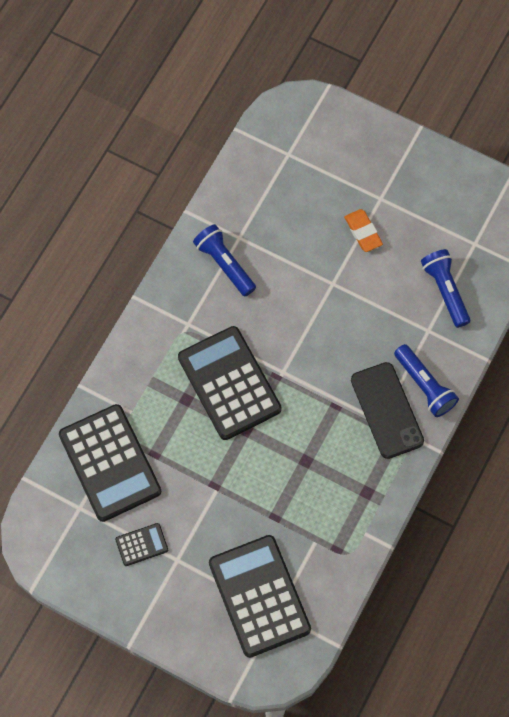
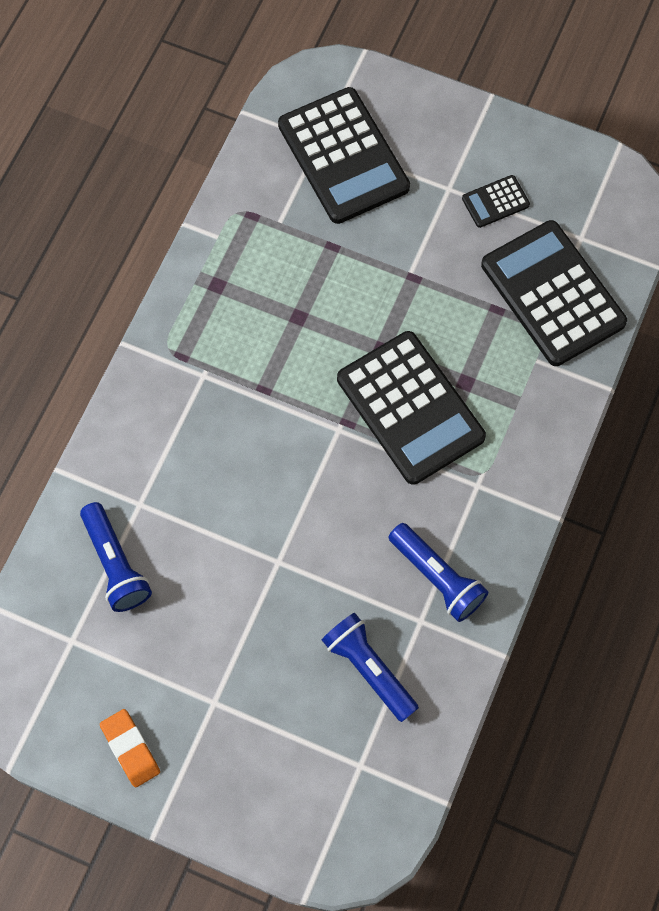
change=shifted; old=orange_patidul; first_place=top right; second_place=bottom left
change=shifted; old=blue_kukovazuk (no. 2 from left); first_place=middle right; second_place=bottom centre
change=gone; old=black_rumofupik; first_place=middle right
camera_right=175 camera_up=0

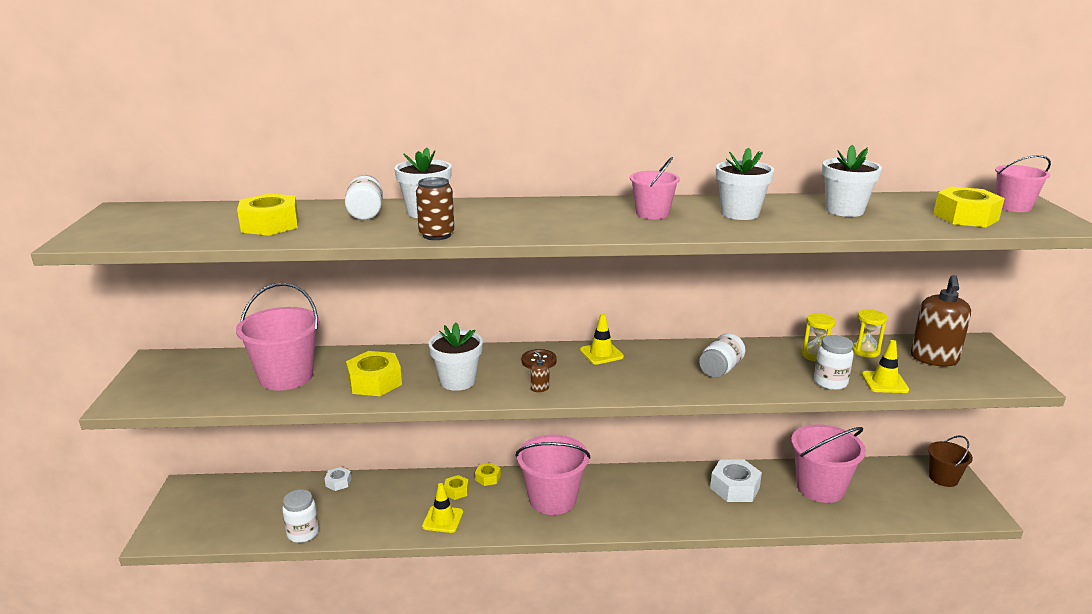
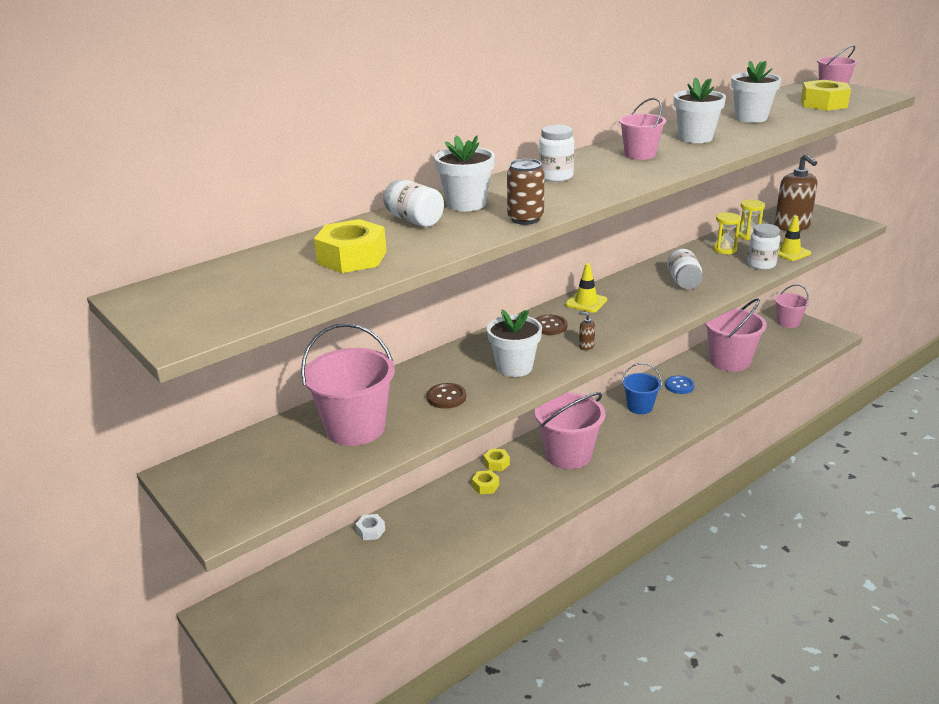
change=swapped; old=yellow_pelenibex (no. 2 from left); new=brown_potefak (no. 1 from left); first_place=centre; second_place=centre
change=repainted; old=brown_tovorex; new=pink_tovorex (no. 5 from left); first_place=bottom right; second_place=middle right
change=swapped; old=white_pelenibex (no. 2 from left); new=blue_potefak; first_place=bottom right; second_place=middle right
change=gone; old=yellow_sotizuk (no. 1 from left); first_place=bottom centre
change=shifted; old=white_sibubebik (no. 1 from left in the first image); new=white_sibubebik (no. 2 from left); first_place=bottom left; second_place=top centre
change=new; new=blue_tovorex; second_place=middle right
camera_right=-35 camera_up=5

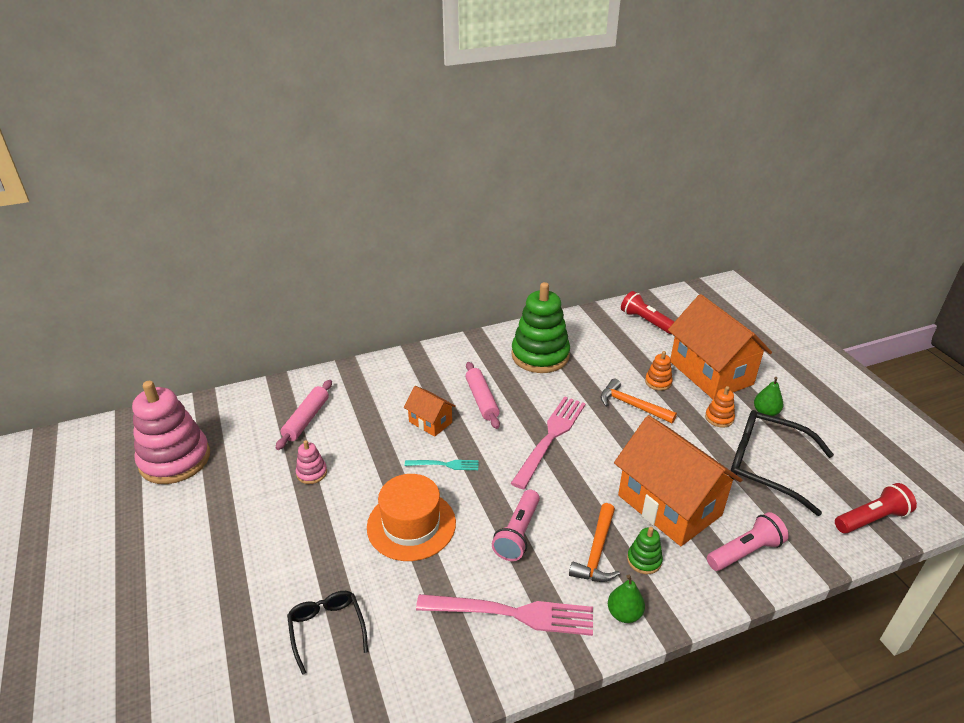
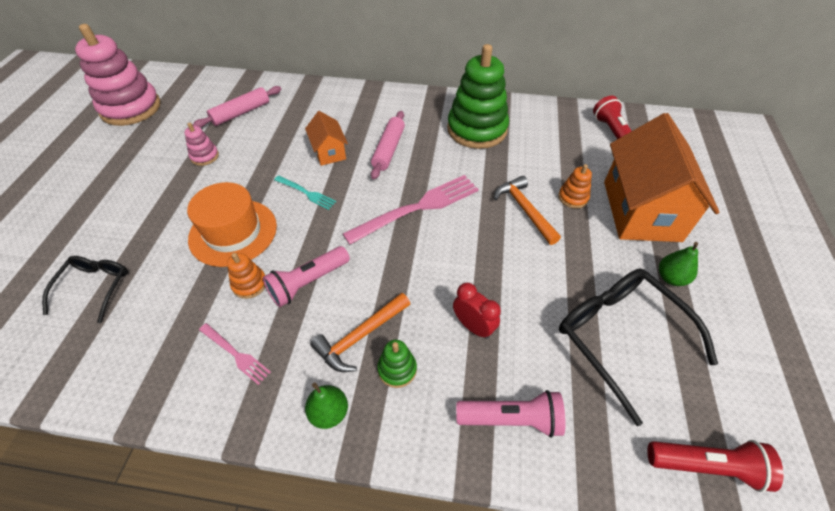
change=shifted; old=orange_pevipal (no. 2 from left in the first image); new=orange_pevipal (no. 1 from left); first_place=middle right; second_place=middle left
change=swapped; old=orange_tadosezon (no. 2 from left); new=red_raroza; first_place=middle right; second_place=centre
change=scaled; old=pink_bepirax (no. 1 from left); first_place=bottom centre; second_place=bottom left; factor=0.51
camera_right=30 camera_up=15

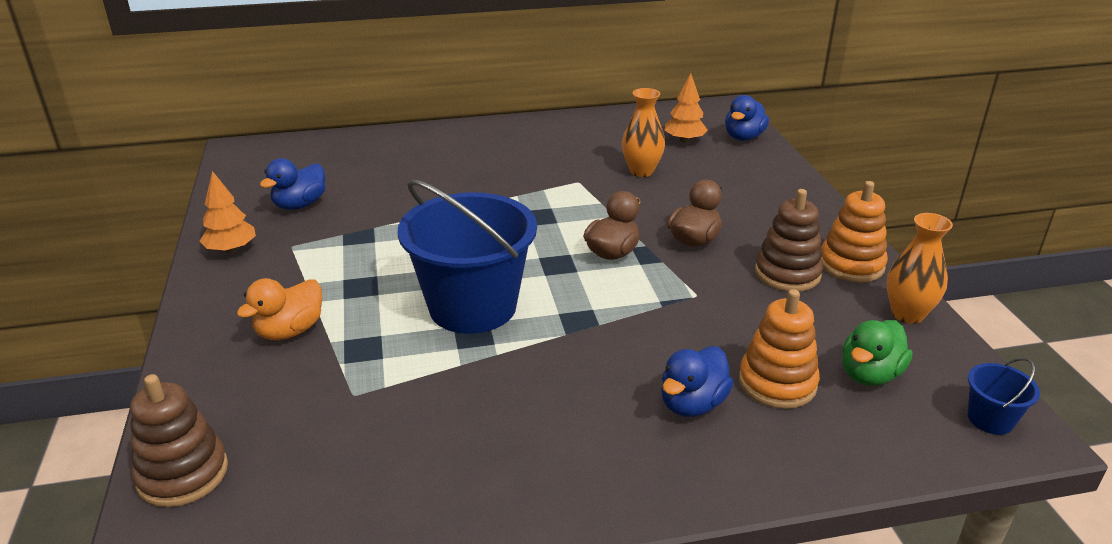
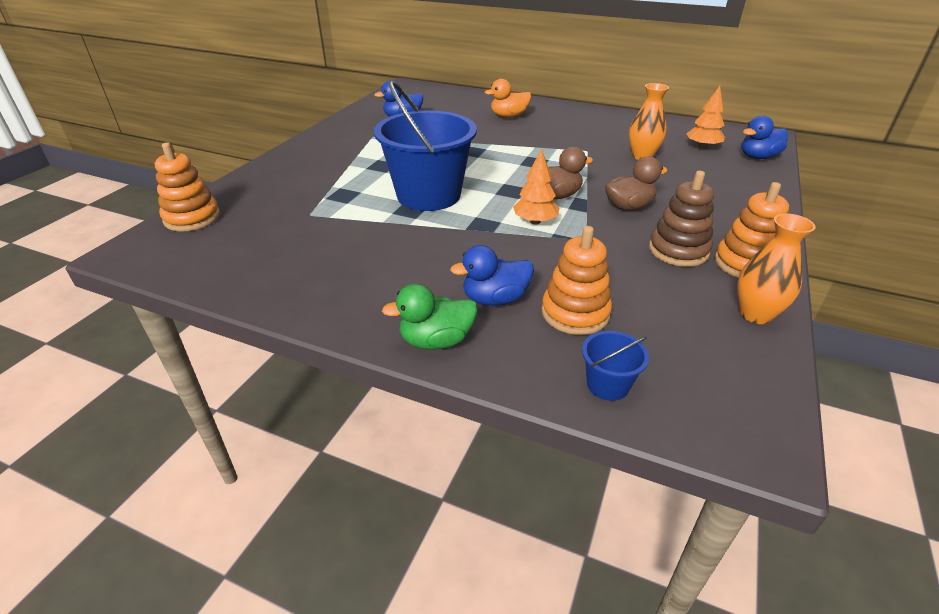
change=shifted; old=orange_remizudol (no. 1 from left); first_place=middle left; second_place=top centre
change=shifted; old=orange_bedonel; first_place=middle left; second_place=top centre
change=shifted; old=green_bedonel; first_place=middle right; second_place=centre
change=shifted; old=blue_tovorex (no. 2 from left); first_place=bottom right; second_place=centre
change=repainted; old=brown_pevipal (no. 1 from left); new=orange_pevipal (no. 1 from left); first_place=bottom left; second_place=top left
camera_right=35 camera_up=5

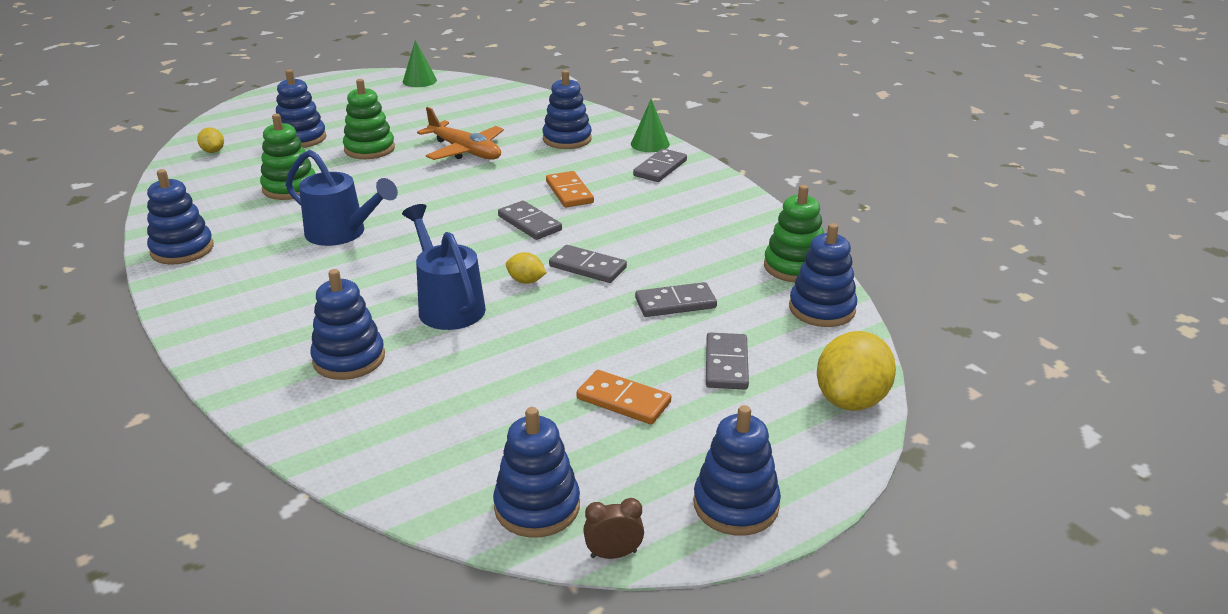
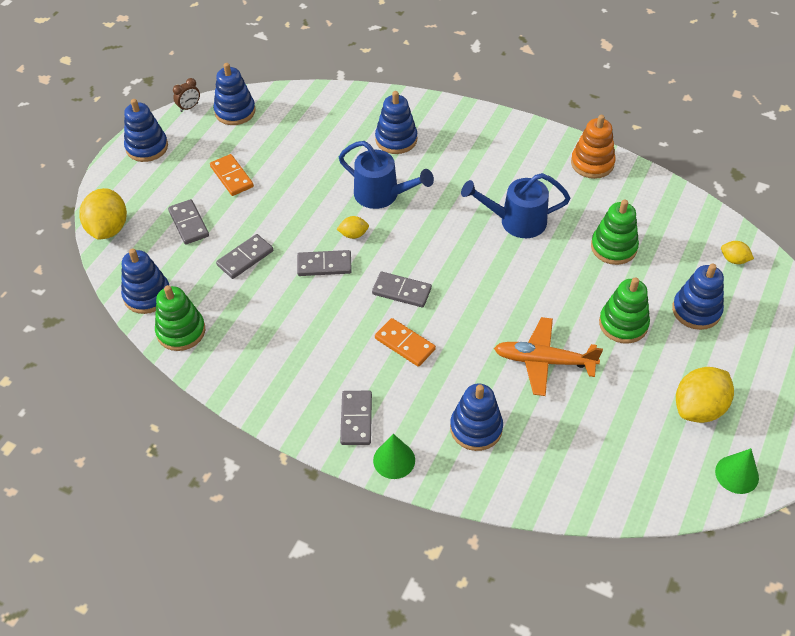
change=repainted; old=blue_pevipal (no. 1 from left); new=orange_pevipal; first_place=middle left; second_place=top right
change=rotated; old=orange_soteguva (no. 2 from left in the first image); first_place=centre; second_place=top left; degrees=60
change=new; new=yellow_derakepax (no. 3 from left); second_place=middle right
camera_right=150 camera_up=20

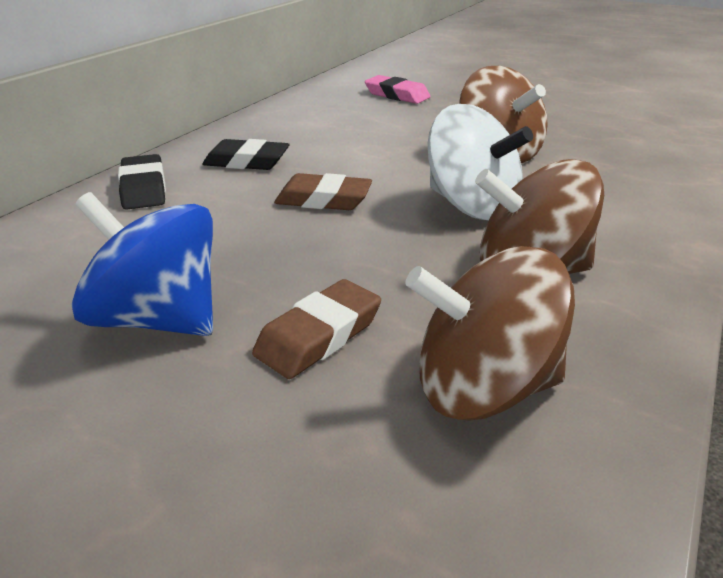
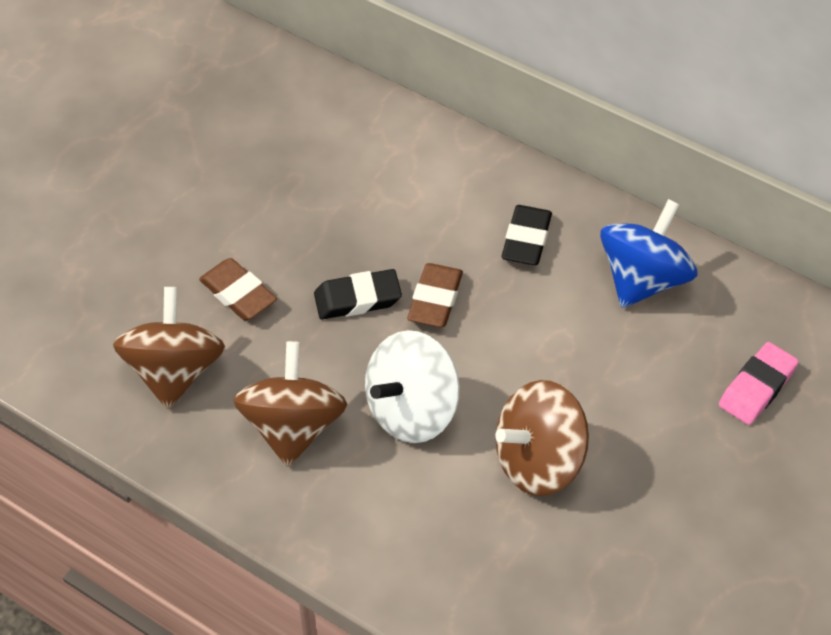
change=shifted; old=black_patidul (no. 1 from left); first_place=top left; second_place=centre
change=shifted; old=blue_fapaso; first_place=middle left; second_place=middle right
camera_right=95 camera_up=20

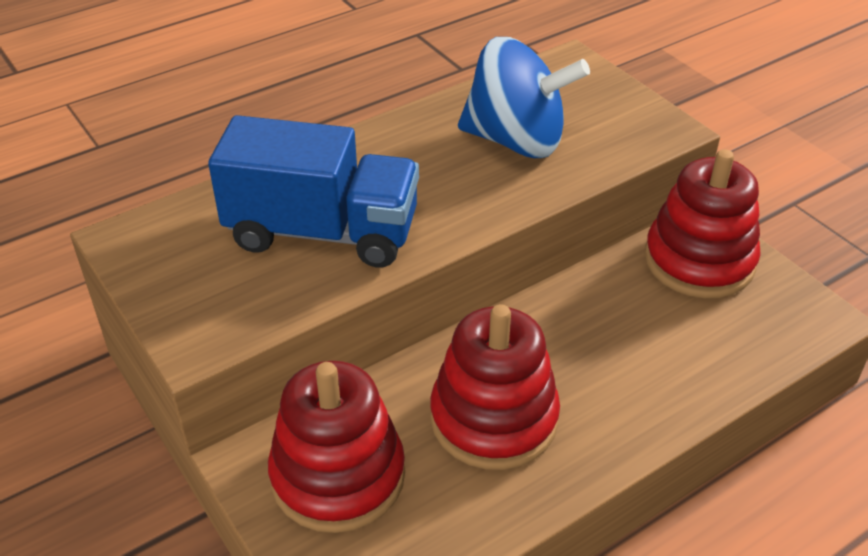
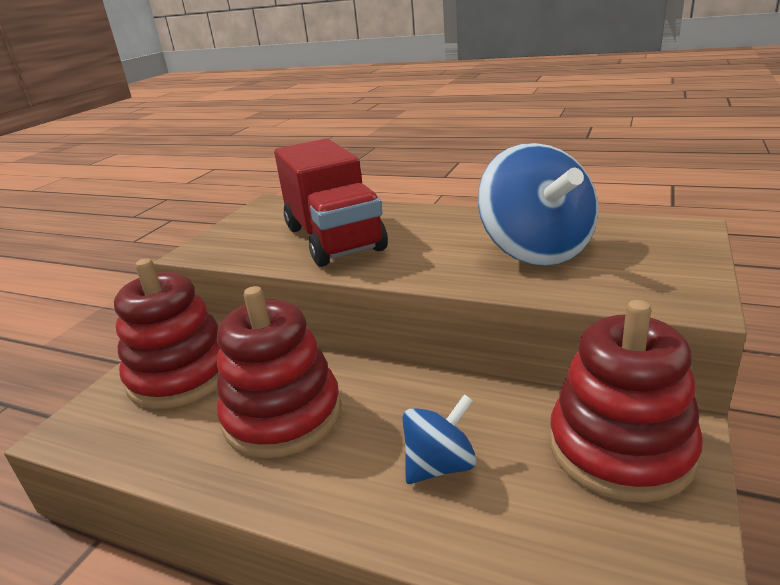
change=repainted; old=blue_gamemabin; new=red_gamemabin; first_place=centre; second_place=centre
change=new; new=blue_fapaso (no. 1 from left); second_place=bottom centre
camera_right=60 camera_up=-15

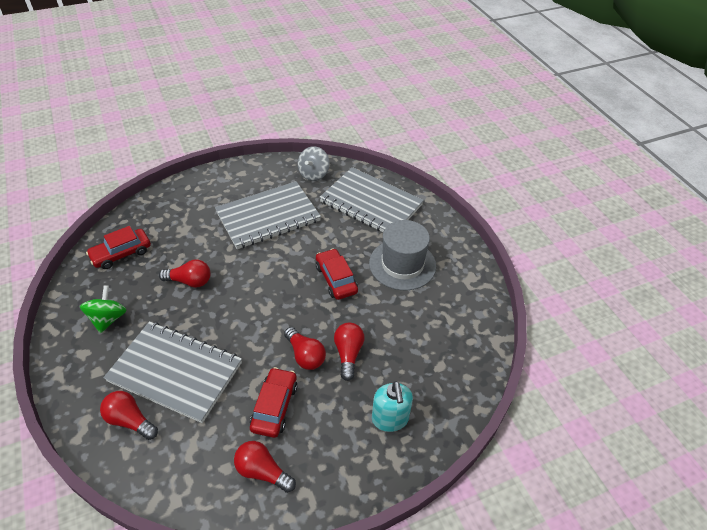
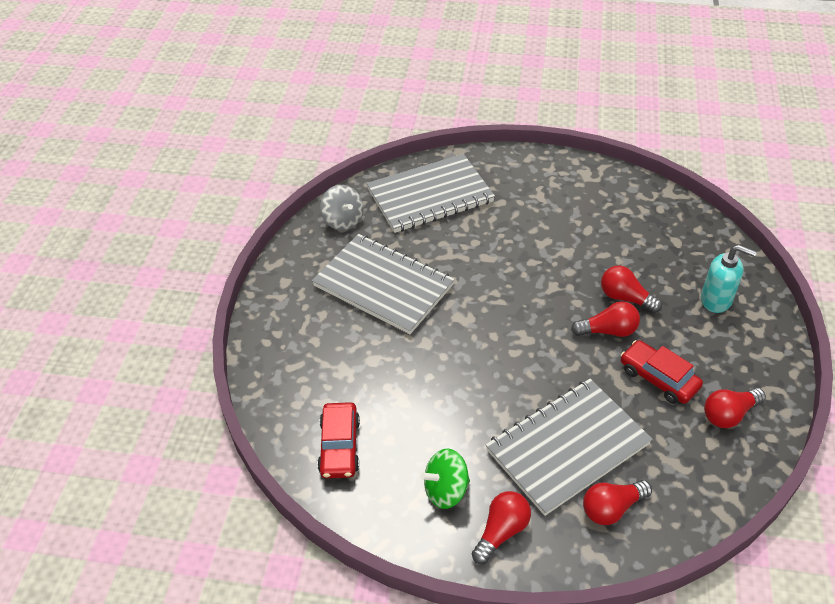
change=rotated; old=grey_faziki (no. 2 from left in the first image); first_place=centre; second_place=centre; degrees=-60
change=gone; old=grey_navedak; first_place=centre
change=gone; old=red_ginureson (no. 3 from left); first_place=centre
change=shifted; old=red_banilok (no. 2 from left in the first image); new=red_banilok (no. 1 from left); first_place=middle left; second_place=bottom centre
change=rotated; old=green_fapaso; first_place=middle left; second_place=bottom centre; degrees=-60
camera_right=-55 camera_up=0

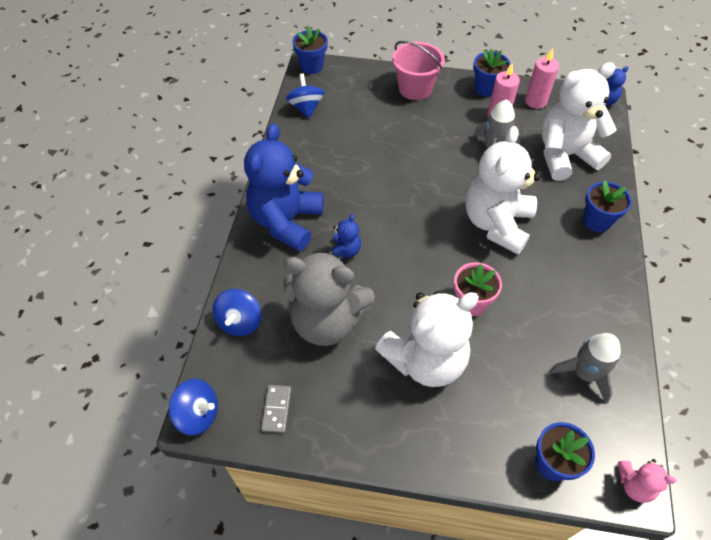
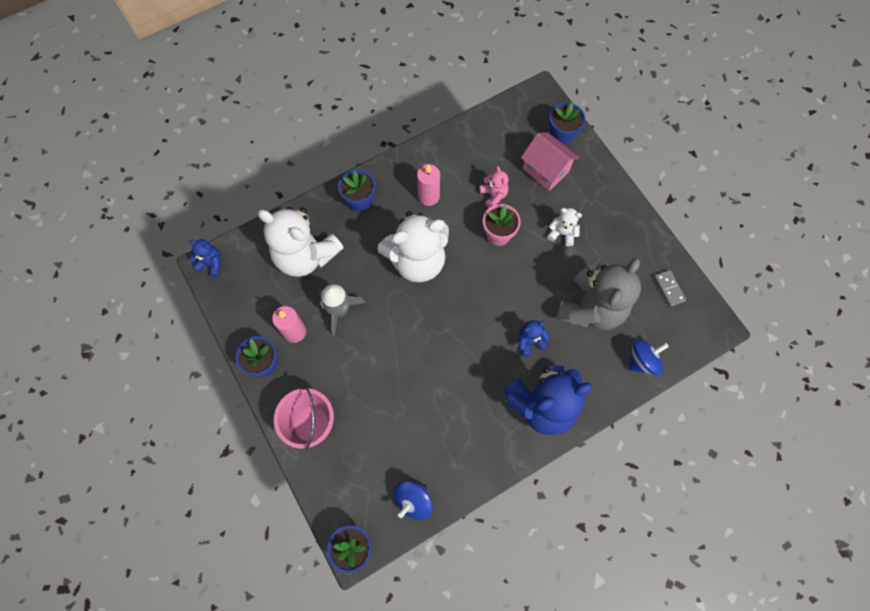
change=shifted; old=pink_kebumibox (no. 2 from left); first_place=top right; second_place=top centre
change=rotated; old=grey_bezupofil; first_place=centre; second_place=middle right; degrees=60
change=scaled; old=white_bezupofil (no. 1 from left in the first image); first_place=centre; second_place=centre; factor=0.44
change=gone; old=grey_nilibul (no. 2 from left); first_place=bottom right
change=gone; old=blue_fapaso (no. 1 from left); first_place=bottom left
change=rotated; old=grey_soteguva; first_place=bottom centre; second_place=middle right; degrees=-75
change=shifted; old=pink_bezupofil; first_place=bottom right; second_place=top centre
change=new; new=pink_tadosezon; second_place=top centre
camera_right=-130 camera_up=15

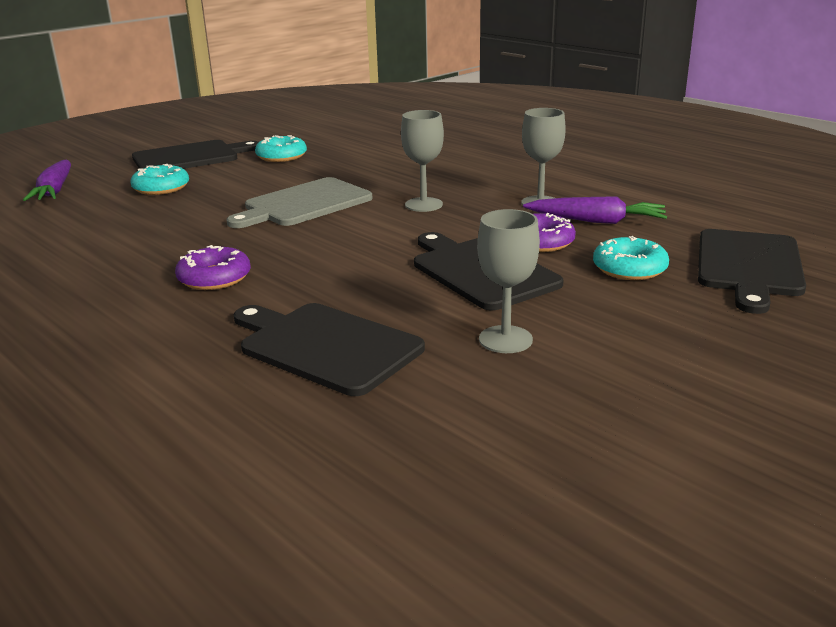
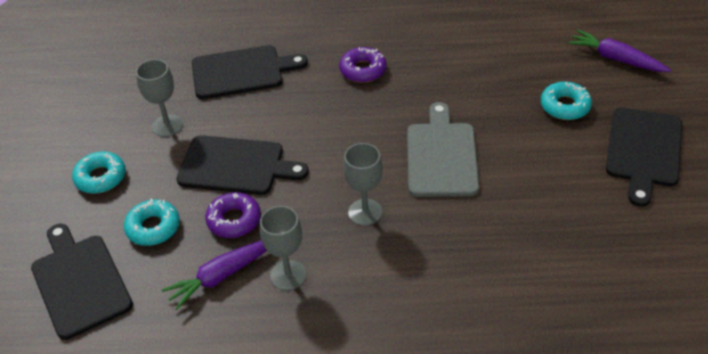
change=shifted; old=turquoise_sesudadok (no. 2 from left in the first image); new=turquoise_sesudadok (no. 1 from left); first_place=top centre; second_place=middle left
camera_right=135 camera_up=20

